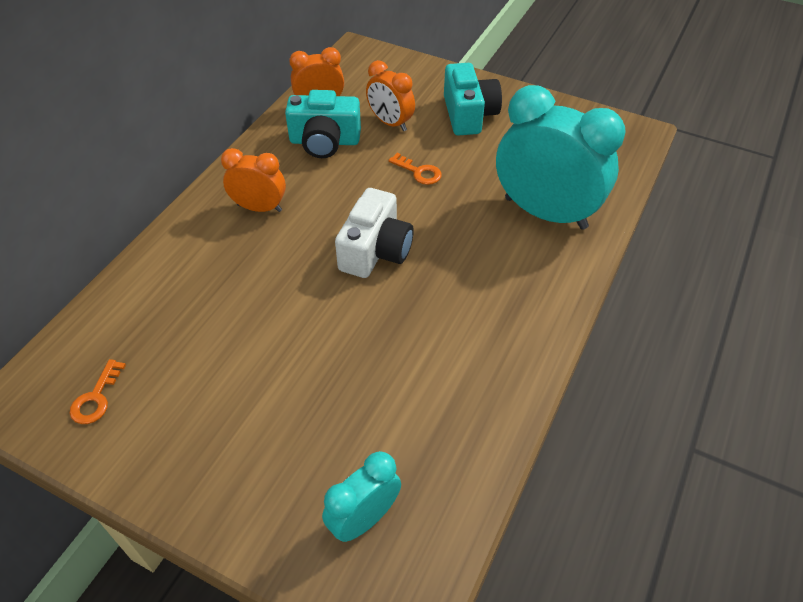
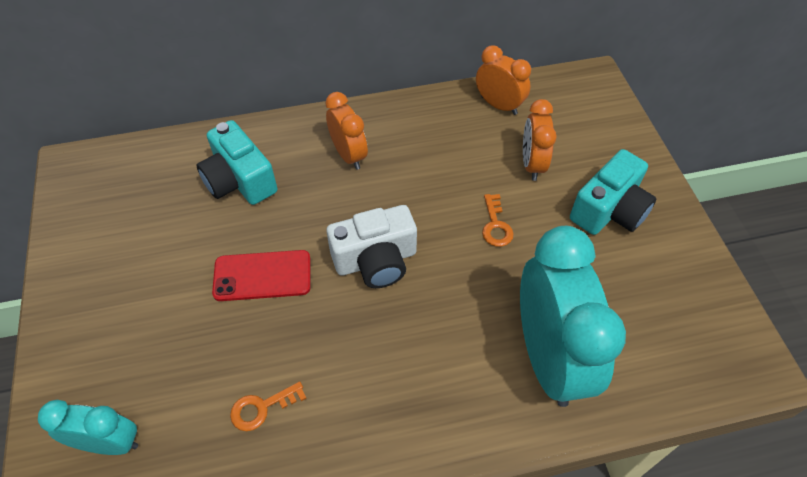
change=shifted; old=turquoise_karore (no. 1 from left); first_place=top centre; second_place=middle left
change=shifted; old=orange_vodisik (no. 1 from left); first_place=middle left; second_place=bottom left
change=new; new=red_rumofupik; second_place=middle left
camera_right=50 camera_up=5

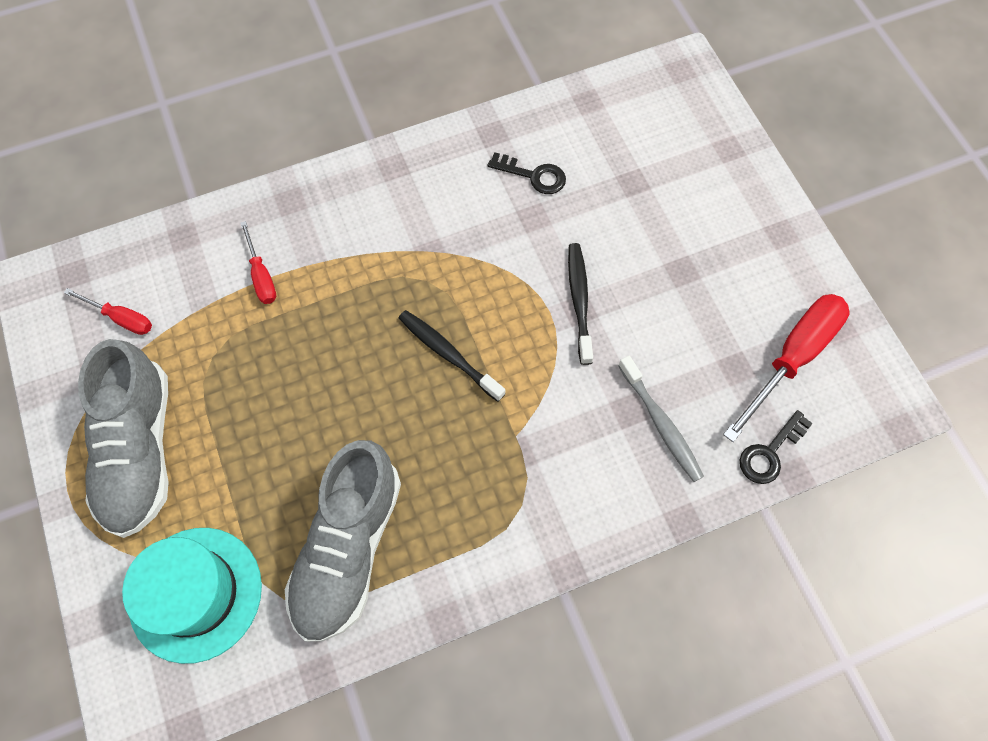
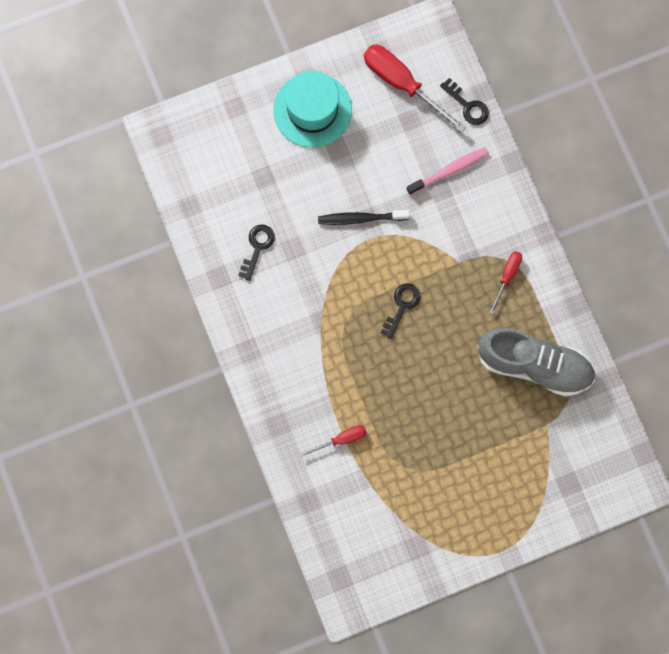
change=shifted; old=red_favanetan (no. 1 from left in the first image); new=red_favanetan (no. 3 from left); first_place=middle left; second_place=middle right
change=swapped; old=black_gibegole (no. 1 from left); new=black_vodisik (no. 2 from left); first_place=centre; second_place=centre
change=gone; old=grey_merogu (no. 1 from left); first_place=middle left
change=repainted; old=grey_gibegole; new=pink_gibegole; first_place=middle right; second_place=top right
change=shifted; old=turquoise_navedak; first_place=bottom left; second_place=top centre
camera_right=-90 camera_up=10

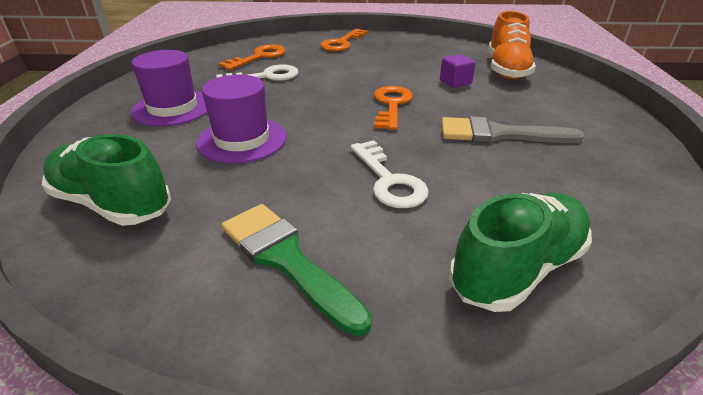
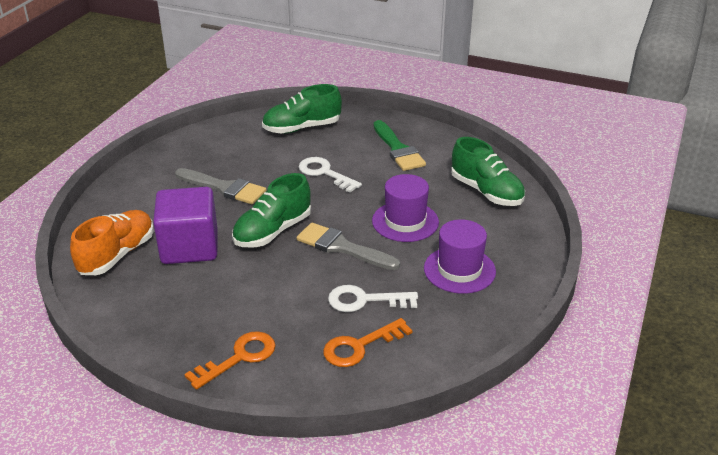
change=scaled; old=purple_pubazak; first_place=top centre; second_place=middle left; factor=2.29
change=swapped; old=orange_vodisik (no. 3 from left); new=green_merogu (no. 1 from left); first_place=top centre; second_place=centre
change=rotated; old=white_vodisik (no. 2 from left in the first image); first_place=centre; second_place=centre; degrees=-45
change=new; new=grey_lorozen (no. 2 from left); second_place=centre
camera_right=-160 camera_up=0

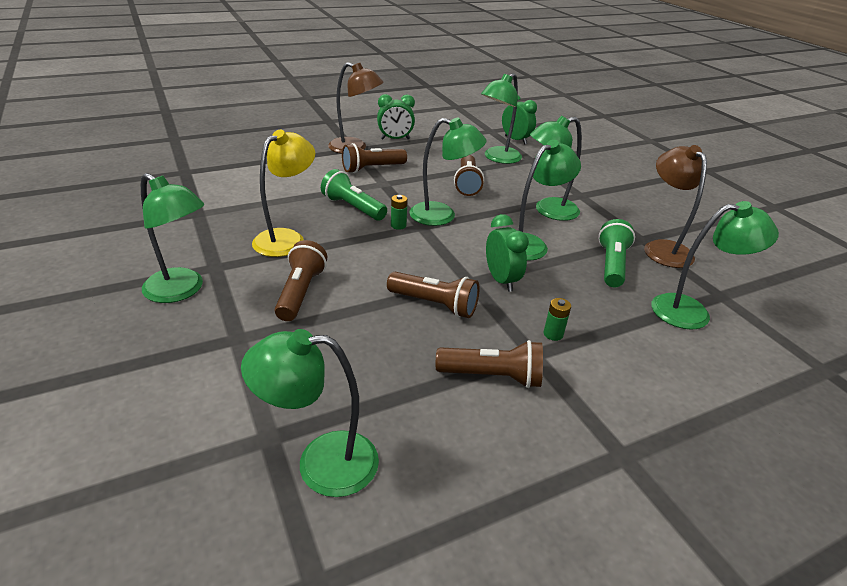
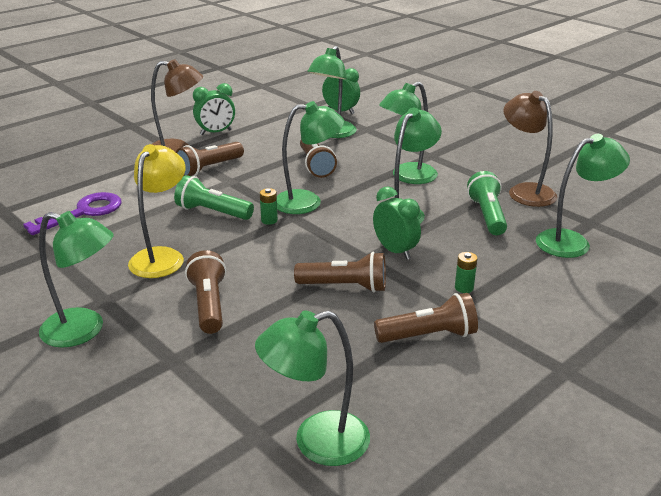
change=new; new=purple_vodisik; second_place=middle left
camera_right=-15 camera_up=-5

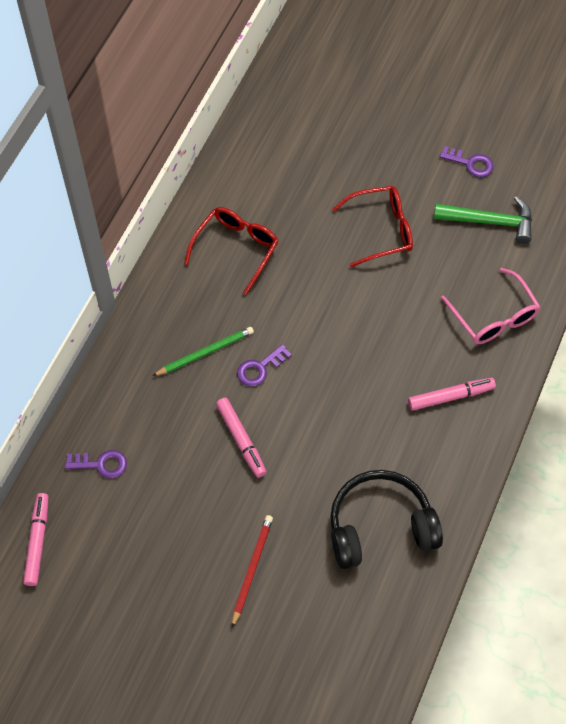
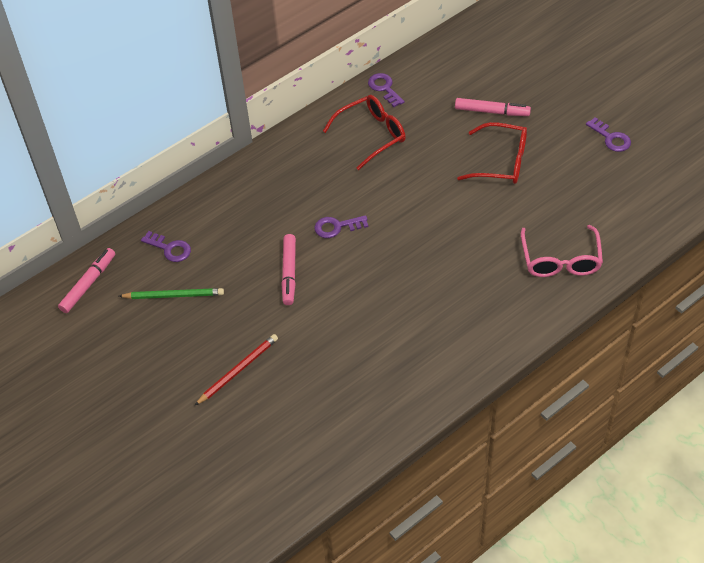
change=gone; old=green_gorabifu; first_place=top right
change=shifted; old=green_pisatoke; first_place=centre; second_place=middle left
change=shifted; old=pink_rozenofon (no. 3 from left); first_place=middle right; second_place=top right
change=gone; old=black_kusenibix; first_place=bottom right
change=new; new=purple_vodisik (no. 3 from left); second_place=top centre
camera_right=30 camera_up=-10

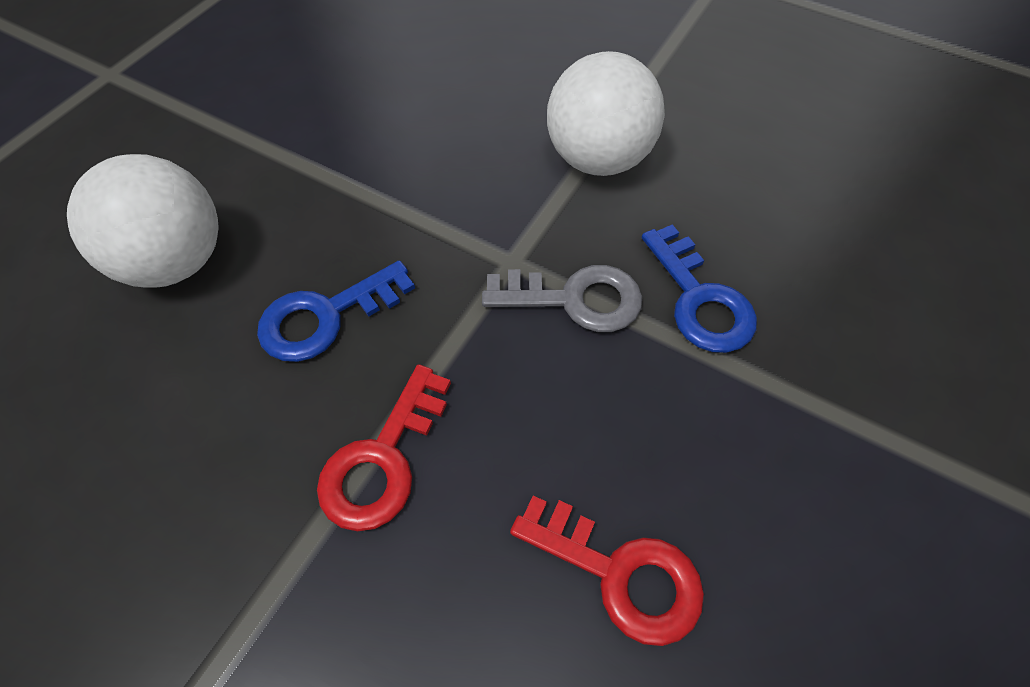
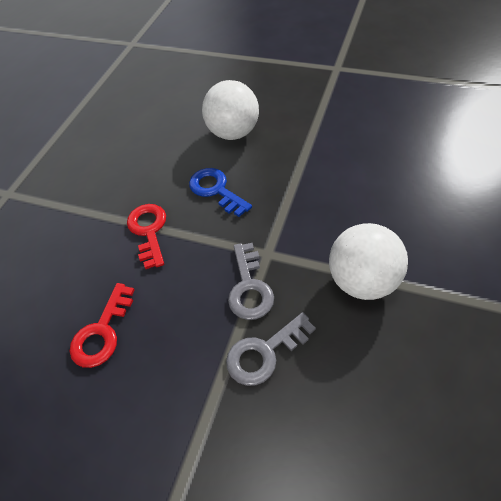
change=repainted; old=blue_vodisik (no. 2 from left); new=grey_vodisik (no. 2 from left); first_place=middle right; second_place=bottom centre
change=rotated; old=red_vodisik (no. 1 from left in the first image); first_place=centre; second_place=middle left; degrees=60
camera_right=85 camera_up=-5

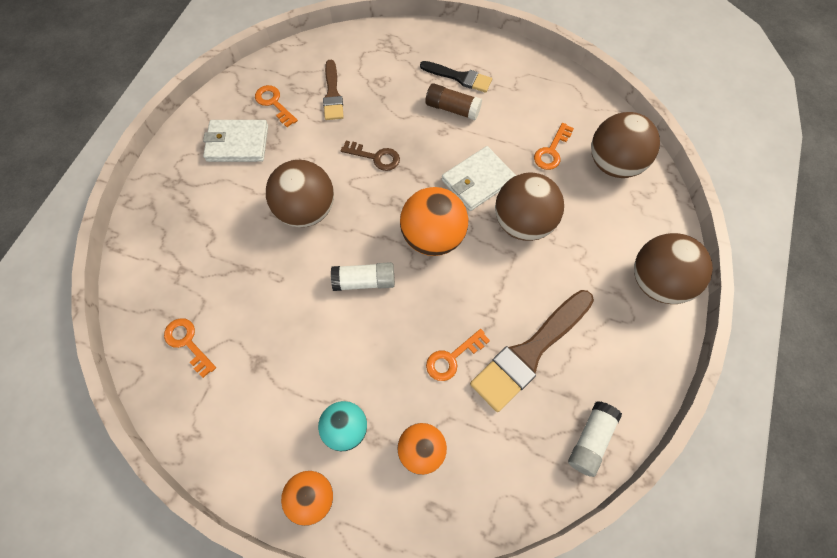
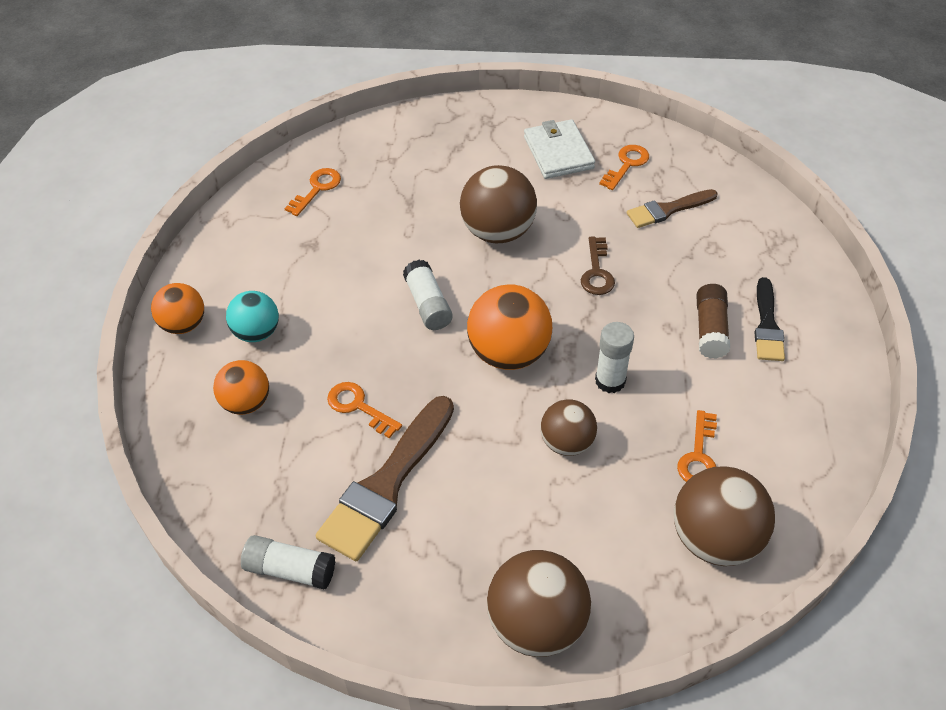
change=rotated; old=orange_vodisik (no. 4 from left); first_place=top centre; second_place=middle right; degrees=-90
change=swapped; old=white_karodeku (no. 2 from left); new=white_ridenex (no. 3 from left); first_place=top centre; second_place=centre
change=scaled; old=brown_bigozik (no. 2 from left in the first image); first_place=centre; second_place=centre; factor=0.62
change=rotated; old=brown_lorozen (no. 2 from left in the first image); first_place=centre; second_place=bottom centre; degrees=-90
camera_right=75 camera_up=-15

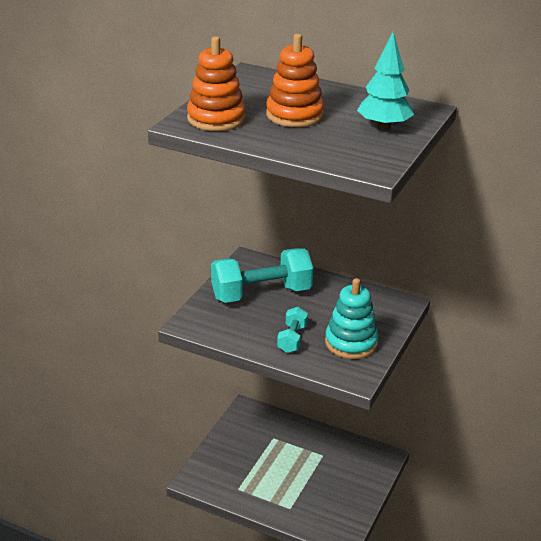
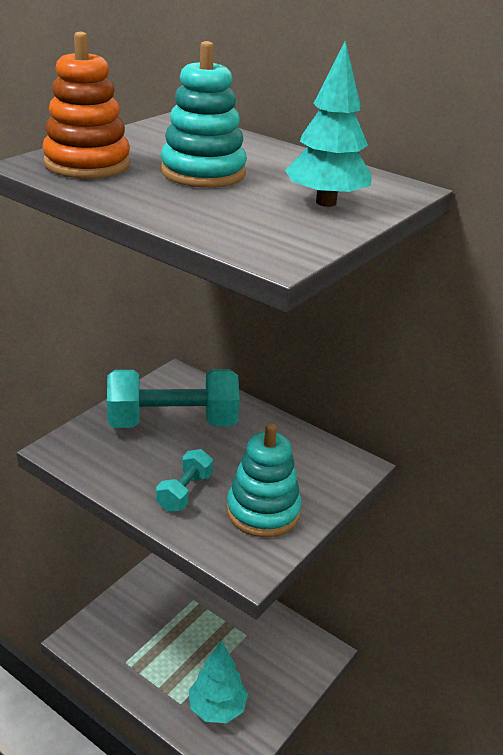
change=repainted; old=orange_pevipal (no. 2 from left); new=turquoise_pevipal (no. 1 from left); first_place=top centre; second_place=top centre
change=new; new=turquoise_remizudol (no. 1 from left); second_place=bottom centre
camera_right=10 camera_up=0

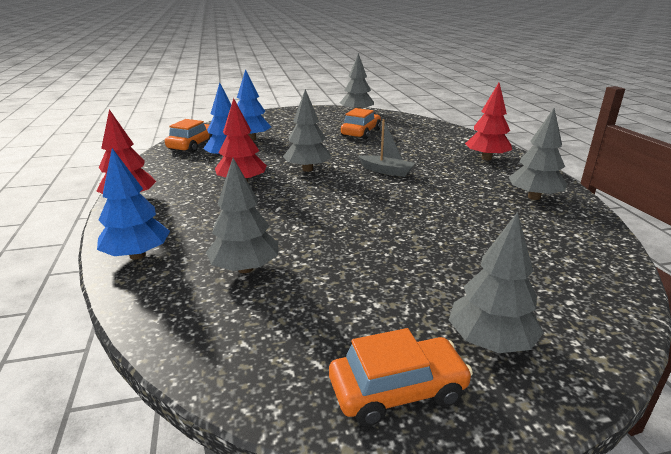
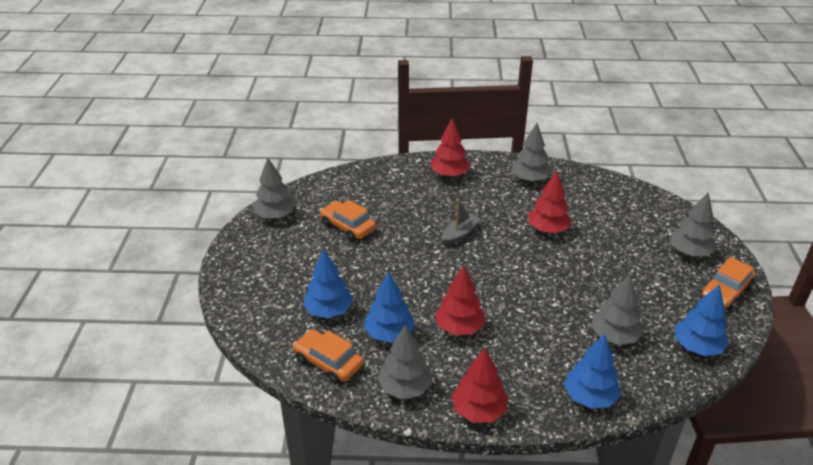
change=shifted; old=grey_remizudol (no. 2 from left); first_place=top centre; second_place=bottom centre
change=rotated; old=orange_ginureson (no. 3 from left); first_place=bottom centre; second_place=middle right; degrees=-135
change=new; new=red_remizudol (no. 4 from left); second_place=middle right
change=new; new=blue_remizudol (no. 4 from left); second_place=bottom right
camera_right=-75 camera_up=10

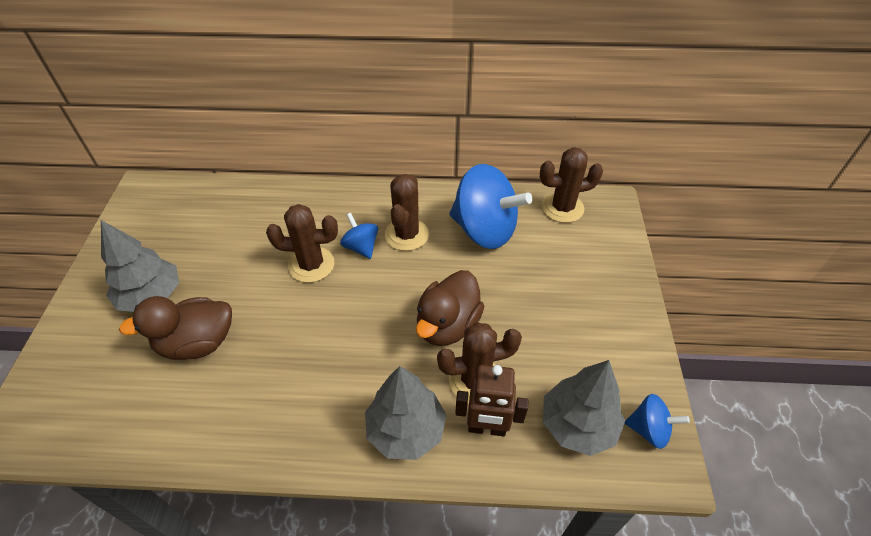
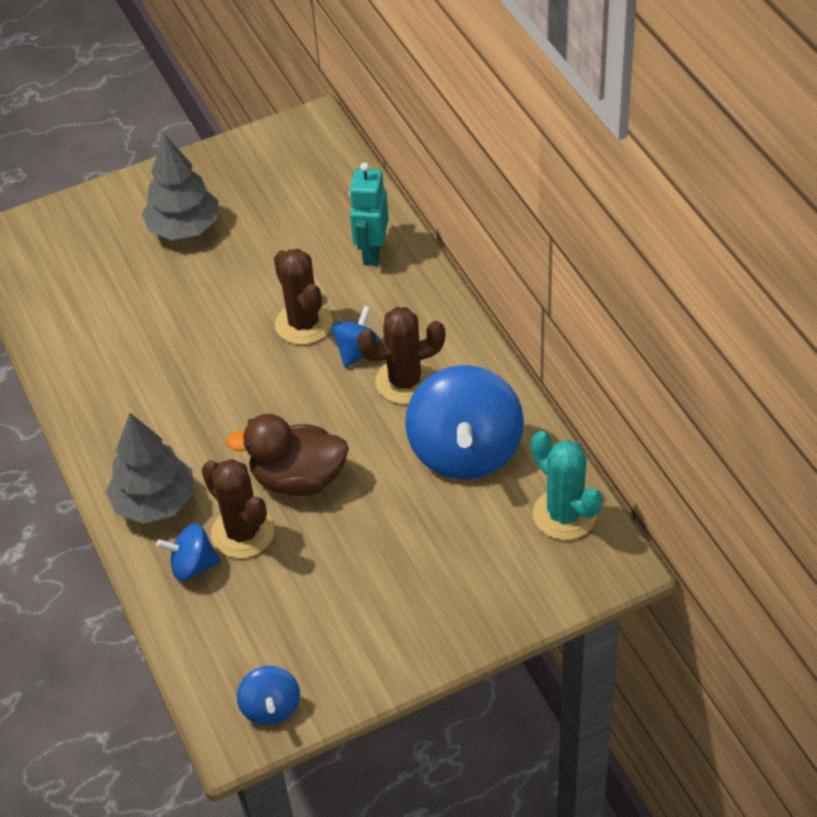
change=repainted; old=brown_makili (no. 4 from left); new=turquoise_makili; first_place=centre; second_place=middle right
change=gone; old=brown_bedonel (no. 1 from left); first_place=middle left
change=gone; old=grey_remizudol (no. 3 from left); first_place=bottom right
change=swapped; old=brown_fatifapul; new=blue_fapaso (no. 1 from left); first_place=bottom centre; second_place=bottom left
change=new; new=turquoise_fatifapul; second_place=top centre
camera_right=65 camera_up=0

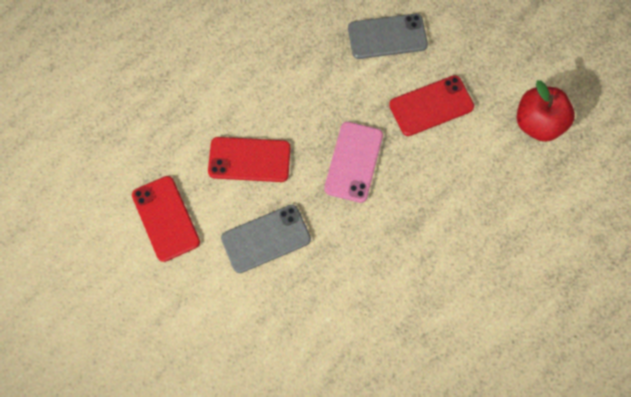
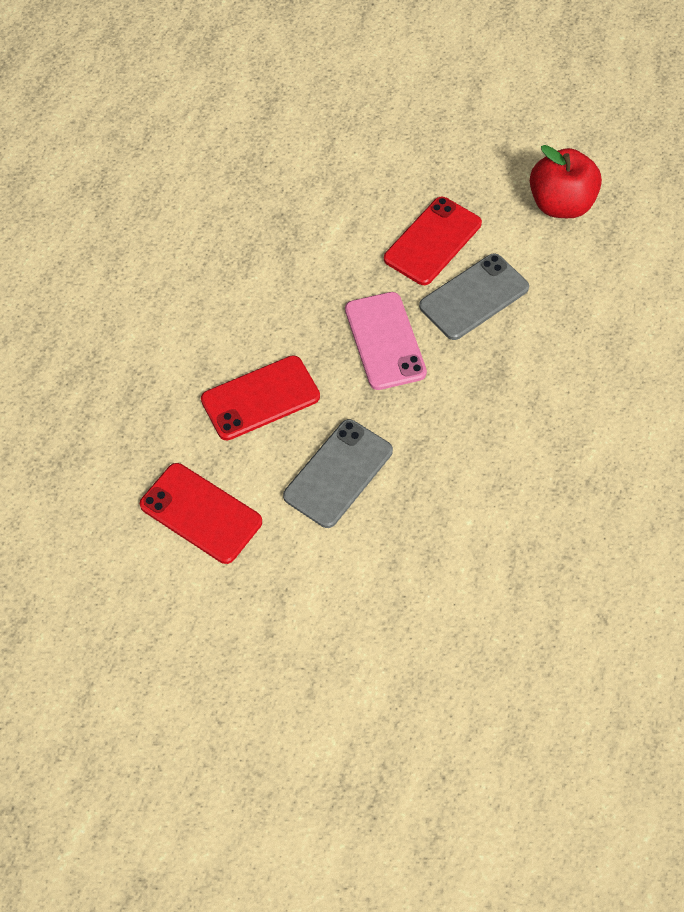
change=shifted; old=grey_rumofupik (no. 2 from left); first_place=top centre; second_place=top right
camera_right=-30 camera_up=-10

